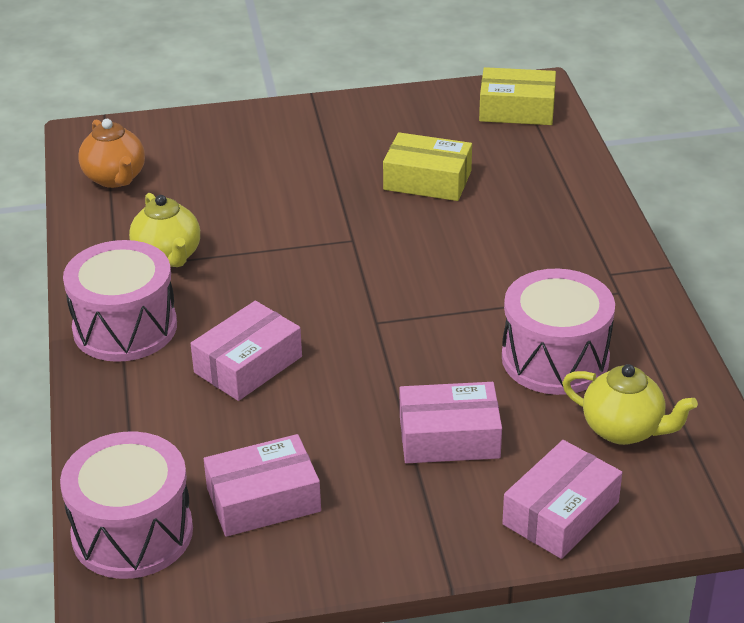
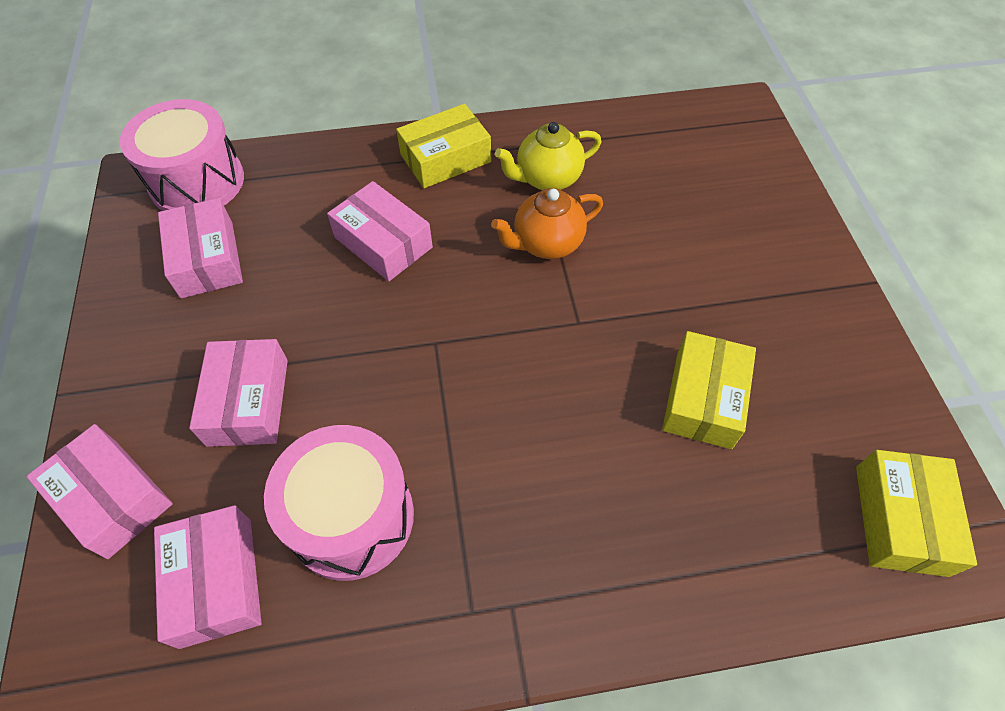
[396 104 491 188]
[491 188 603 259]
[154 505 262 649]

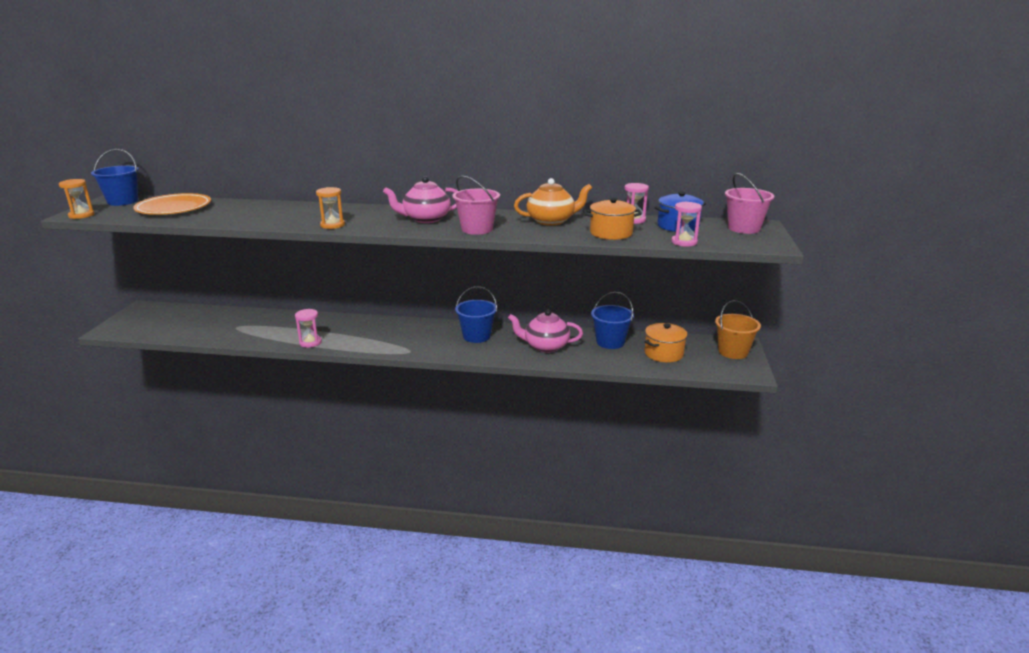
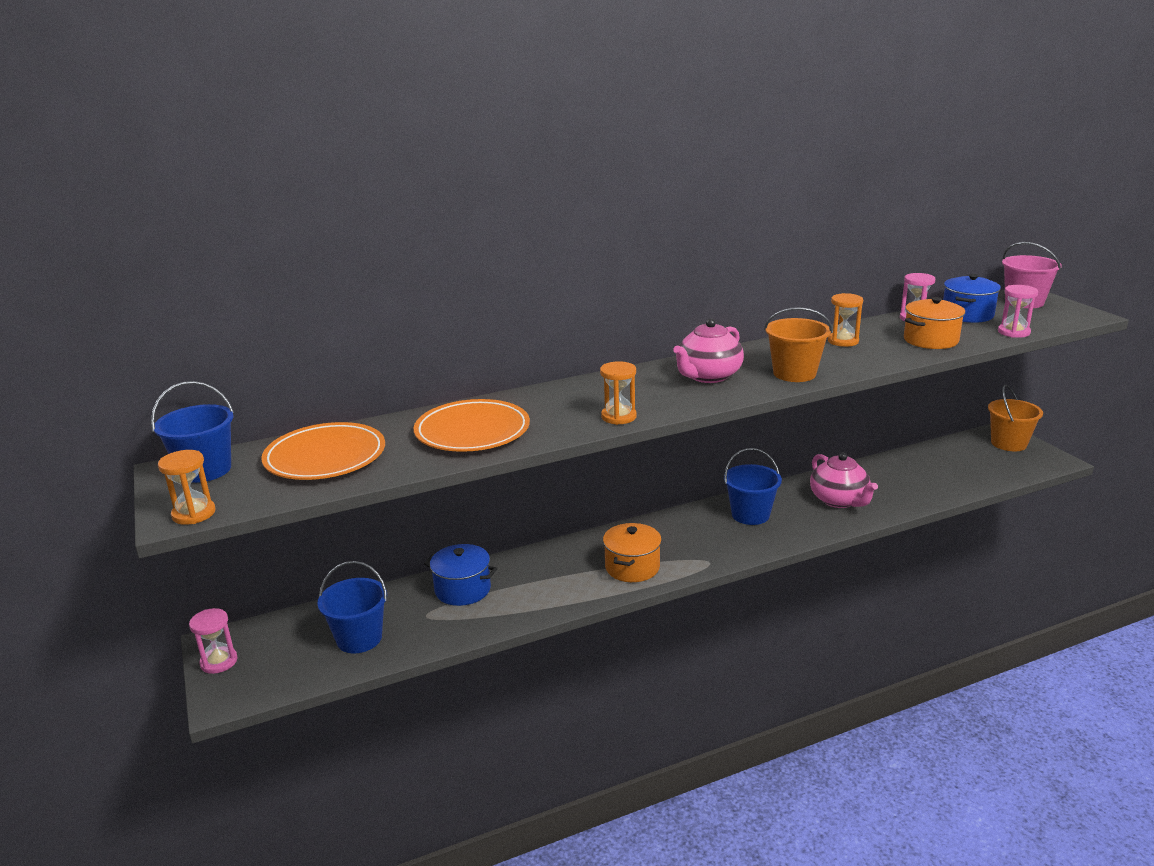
[189 608 238 674]
[764 307 832 382]
[810 453 878 508]
[828 293 863 347]
[318 561 387 653]
[603 523 662 582]
[414 399 530 452]
[424 544 497 606]

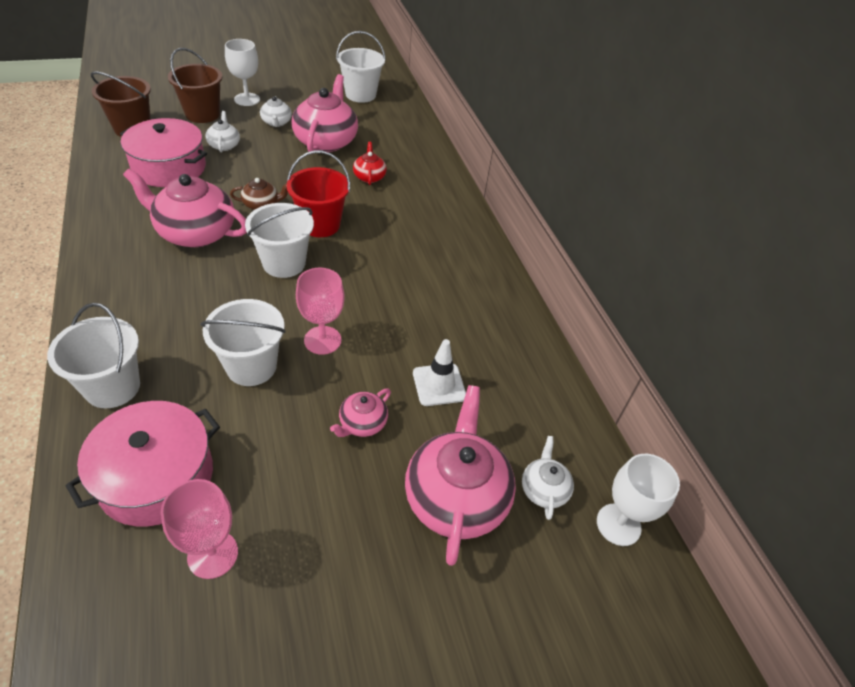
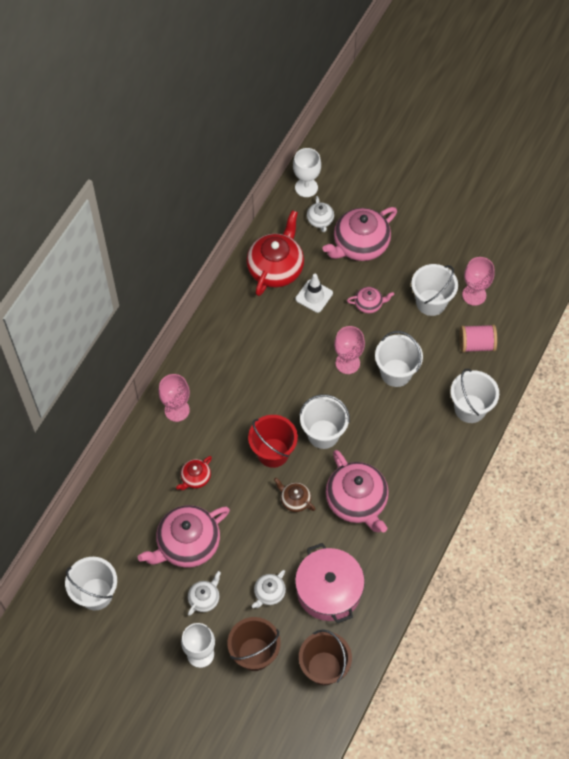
[459 325 497 352]
[307 196 334 232]
[158 374 190 422]
[246 210 304 296]
[411 264 458 316]

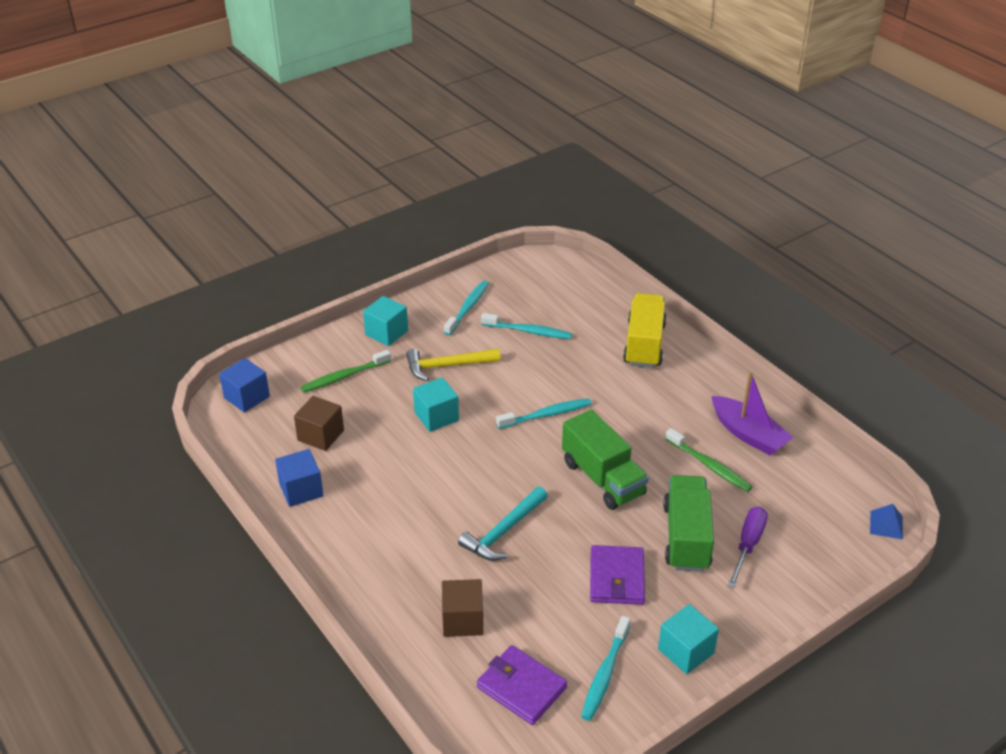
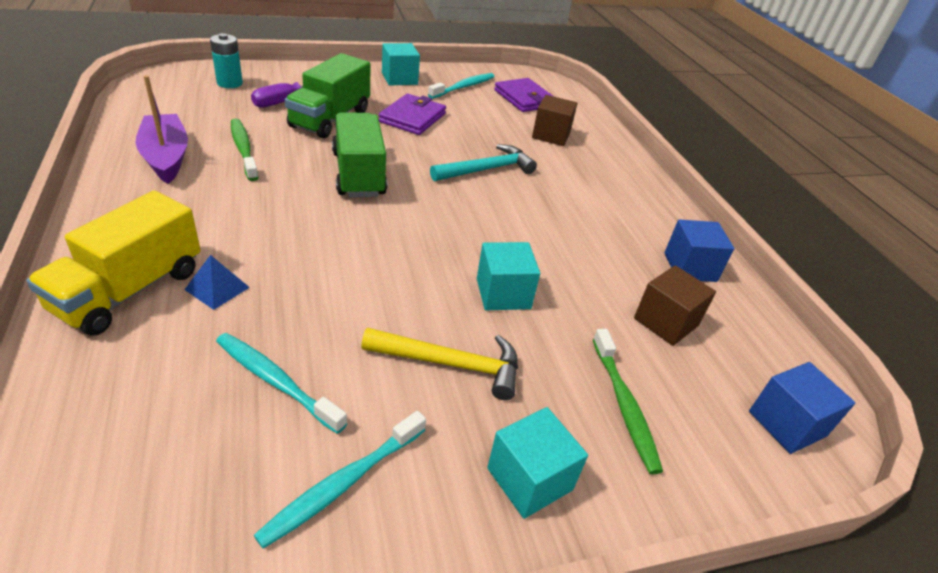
[593 329 663 475]
[496 398 592 429] (first image)
[184 255 250 310]
[210 33 243 88]

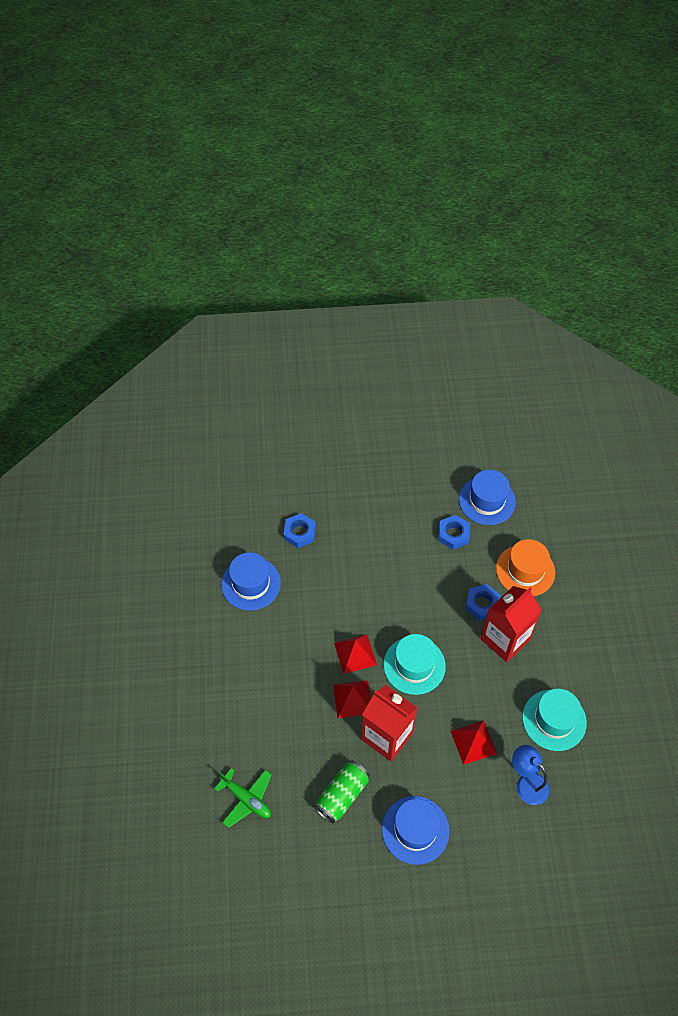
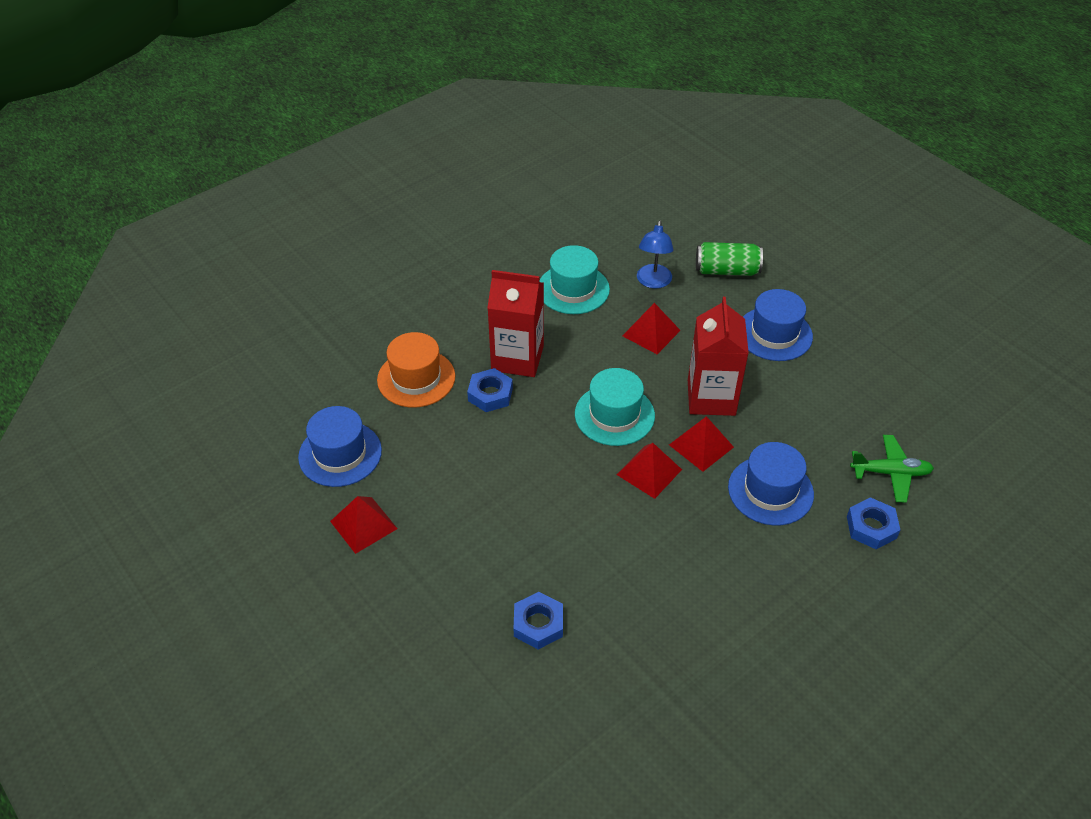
[850 435 934 503]
[728 442 814 525]
[696 242 763 276]
[847 497 900 549]
[330 496 398 554]

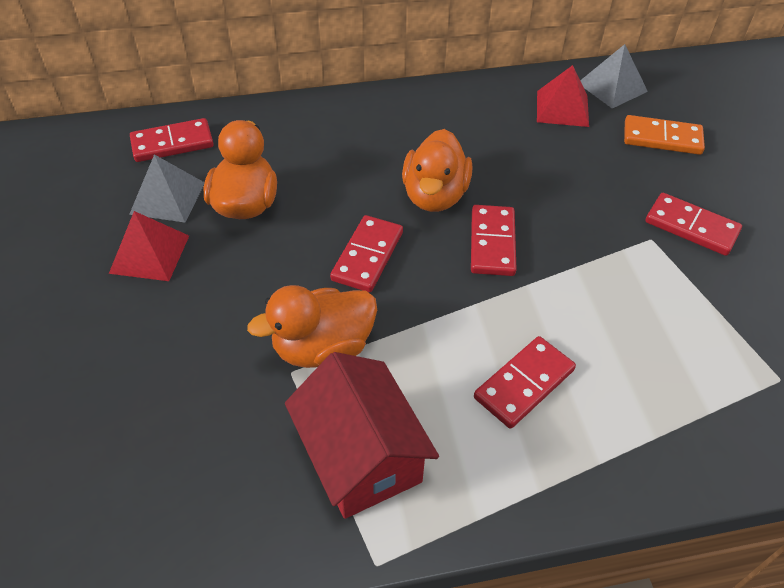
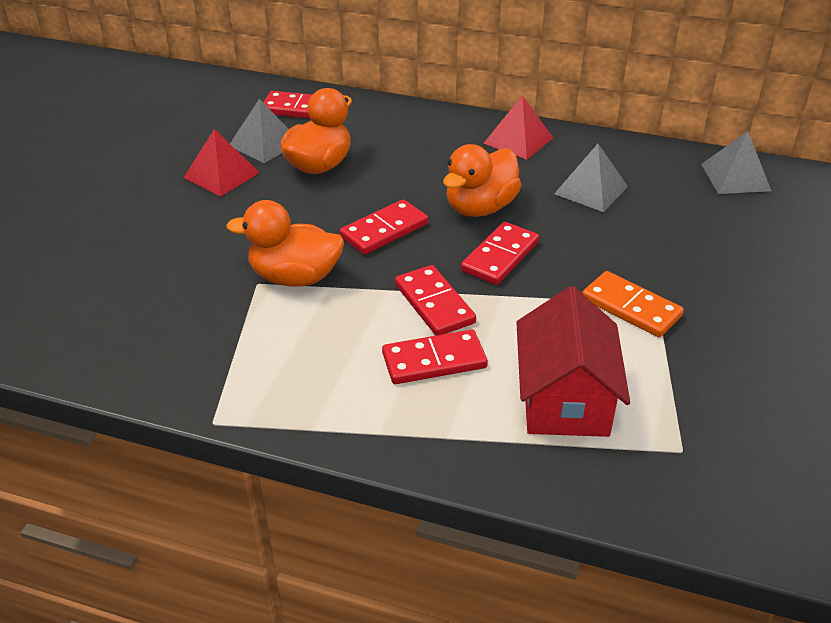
[516 286 630 437]
[484 96 553 160]
[582 271 684 338]
[395 265 476 335]
[554 144 628 212]

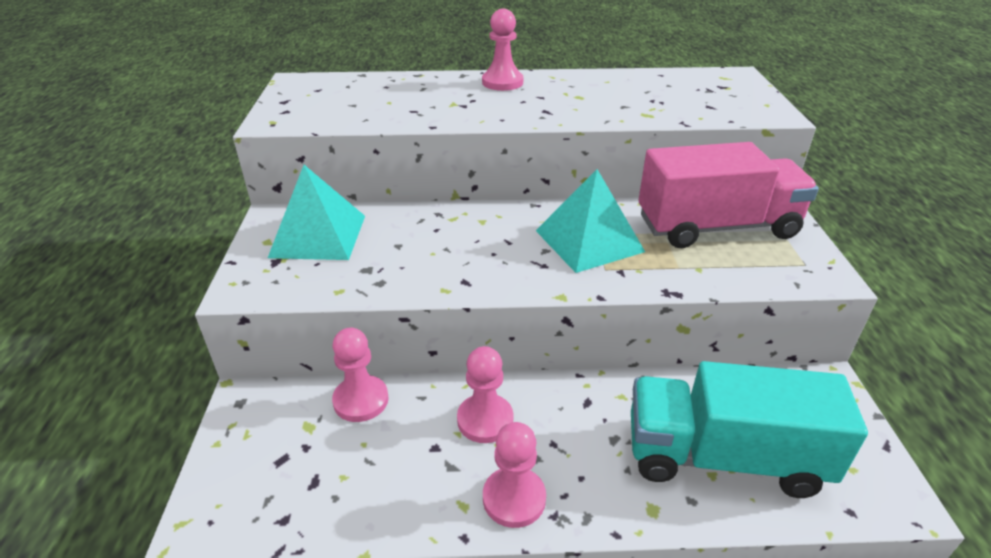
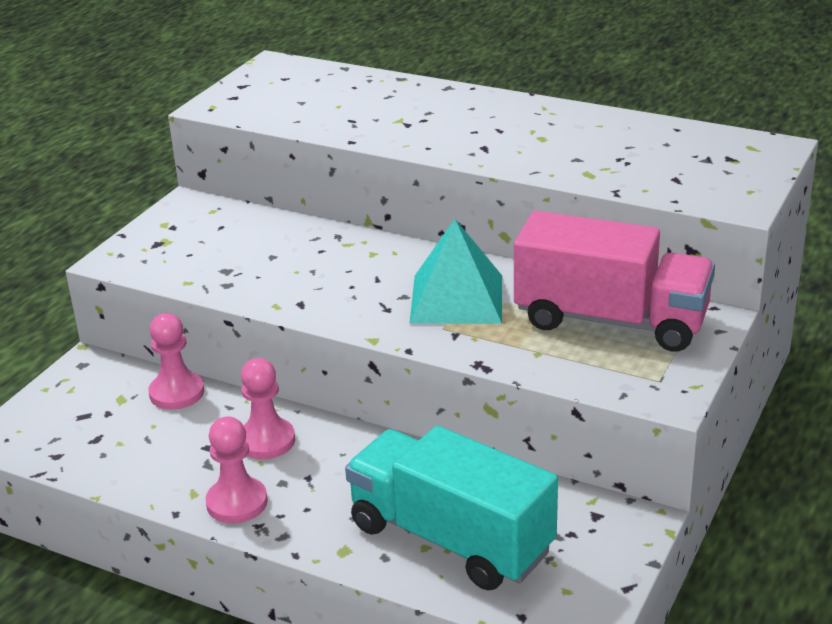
[268 165 365 260] (first image)
[482 9 523 91] (first image)

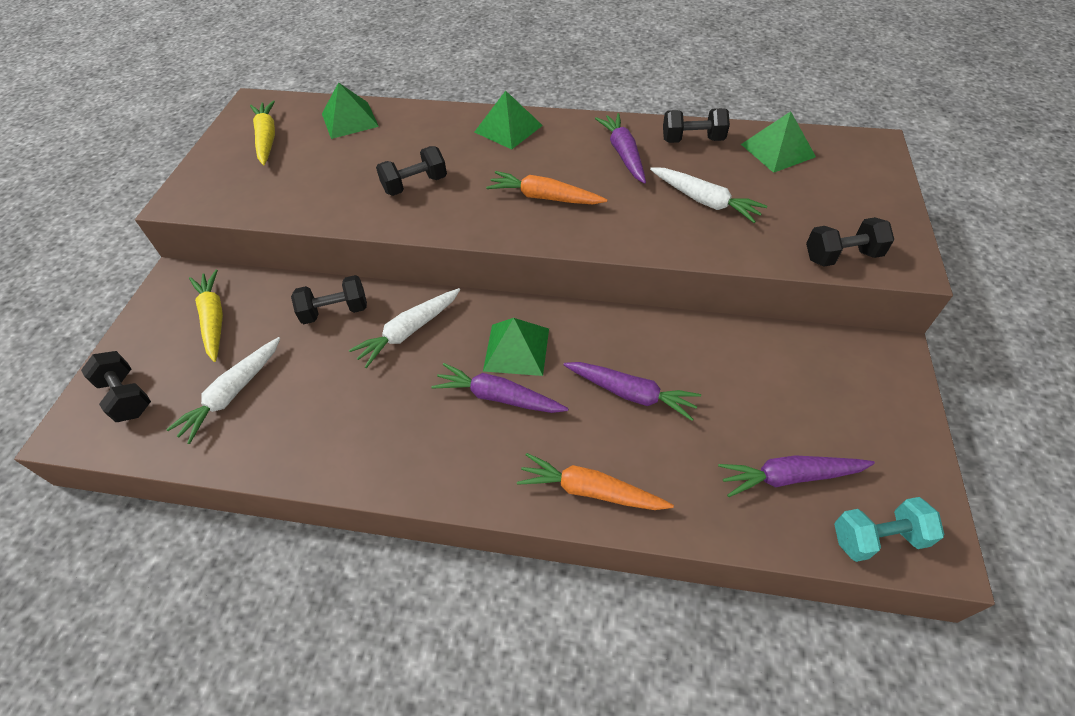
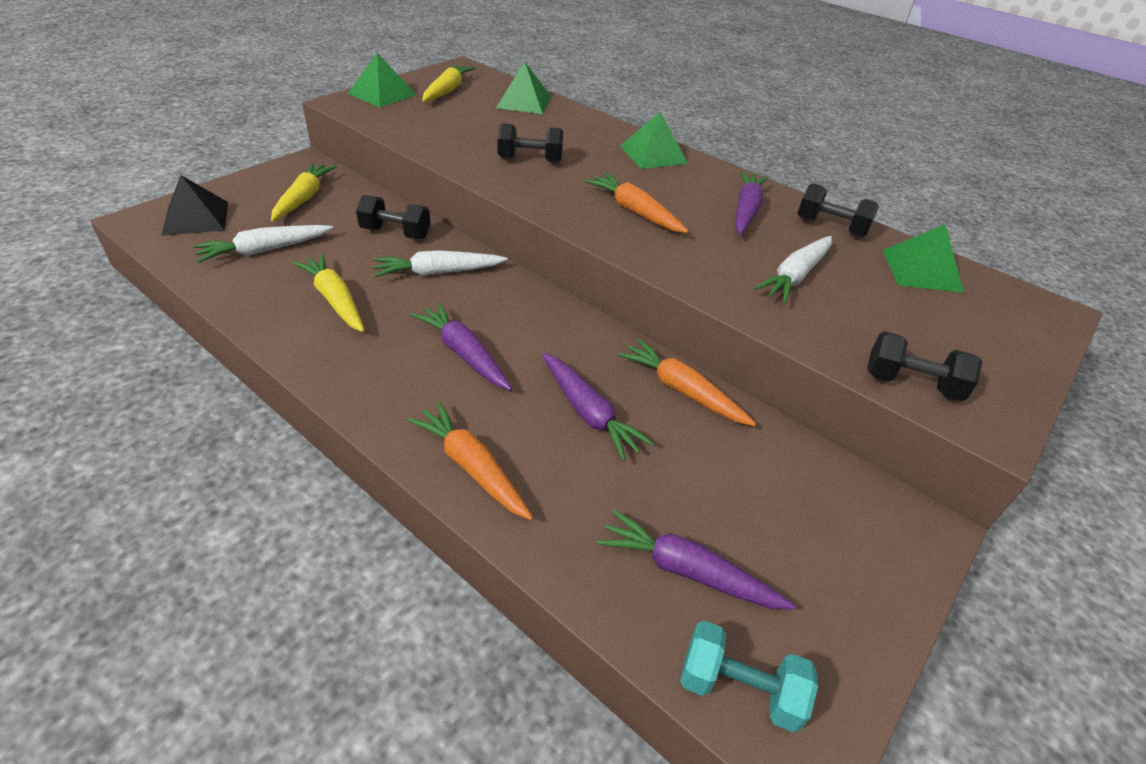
[161 175 228 236]
[348 53 416 107]
[753 236 832 304]
[292 253 365 332]
[618 339 756 426]

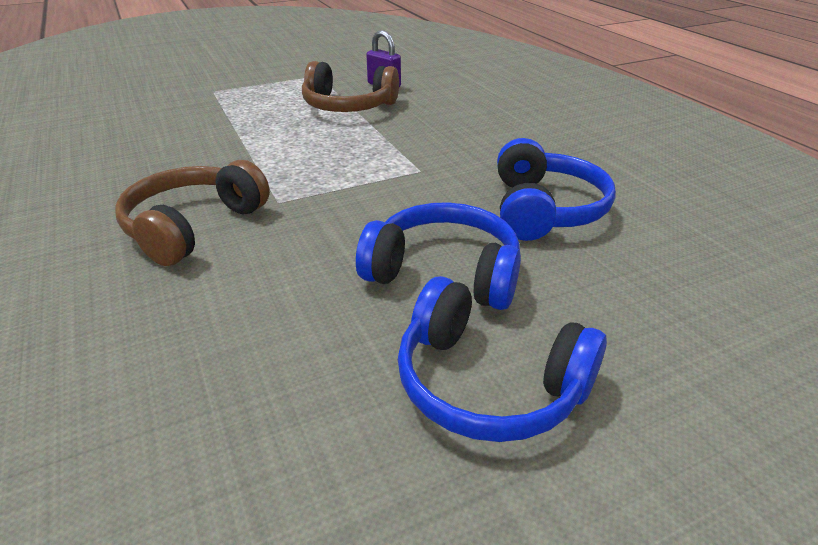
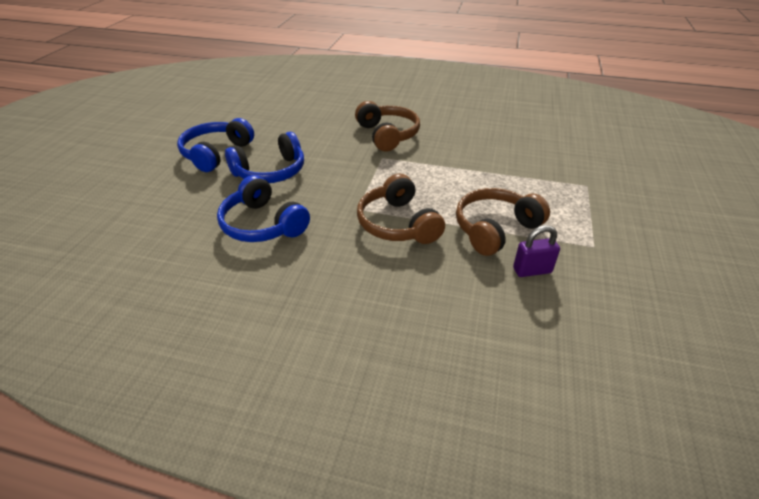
[177 118 254 172]
[357 174 445 244]

